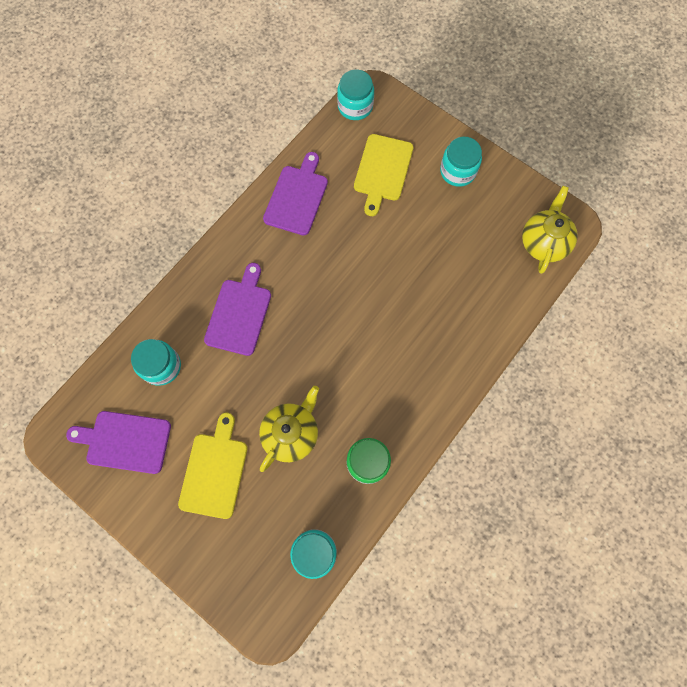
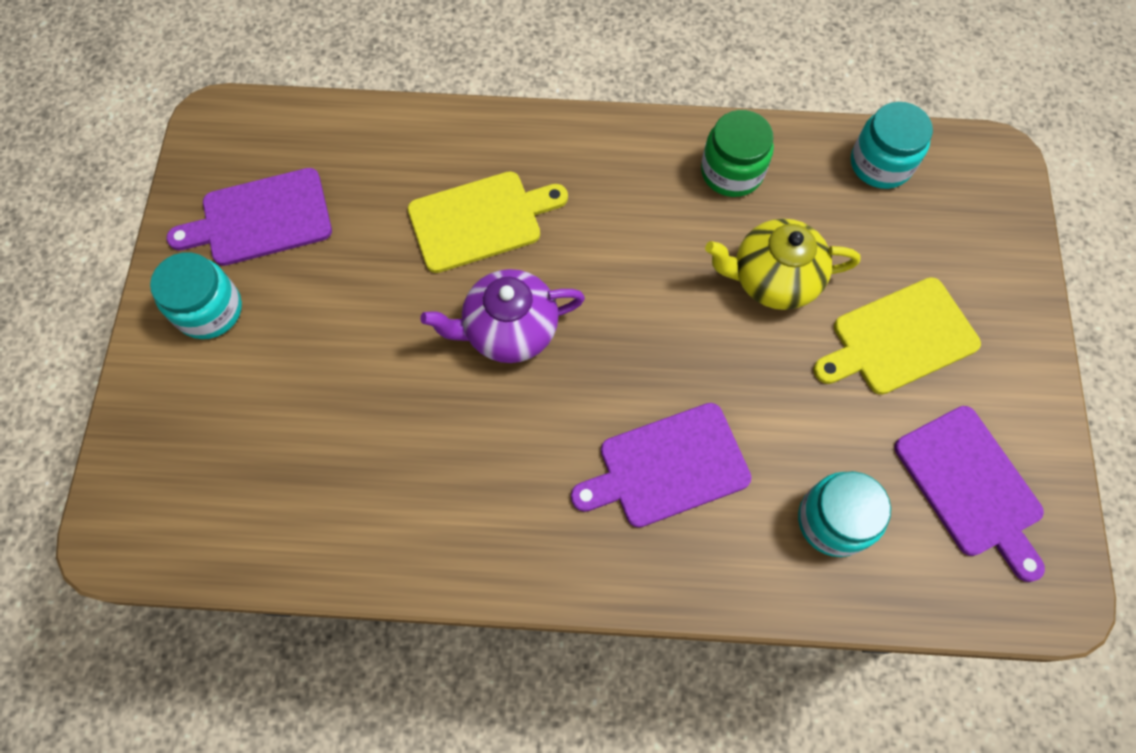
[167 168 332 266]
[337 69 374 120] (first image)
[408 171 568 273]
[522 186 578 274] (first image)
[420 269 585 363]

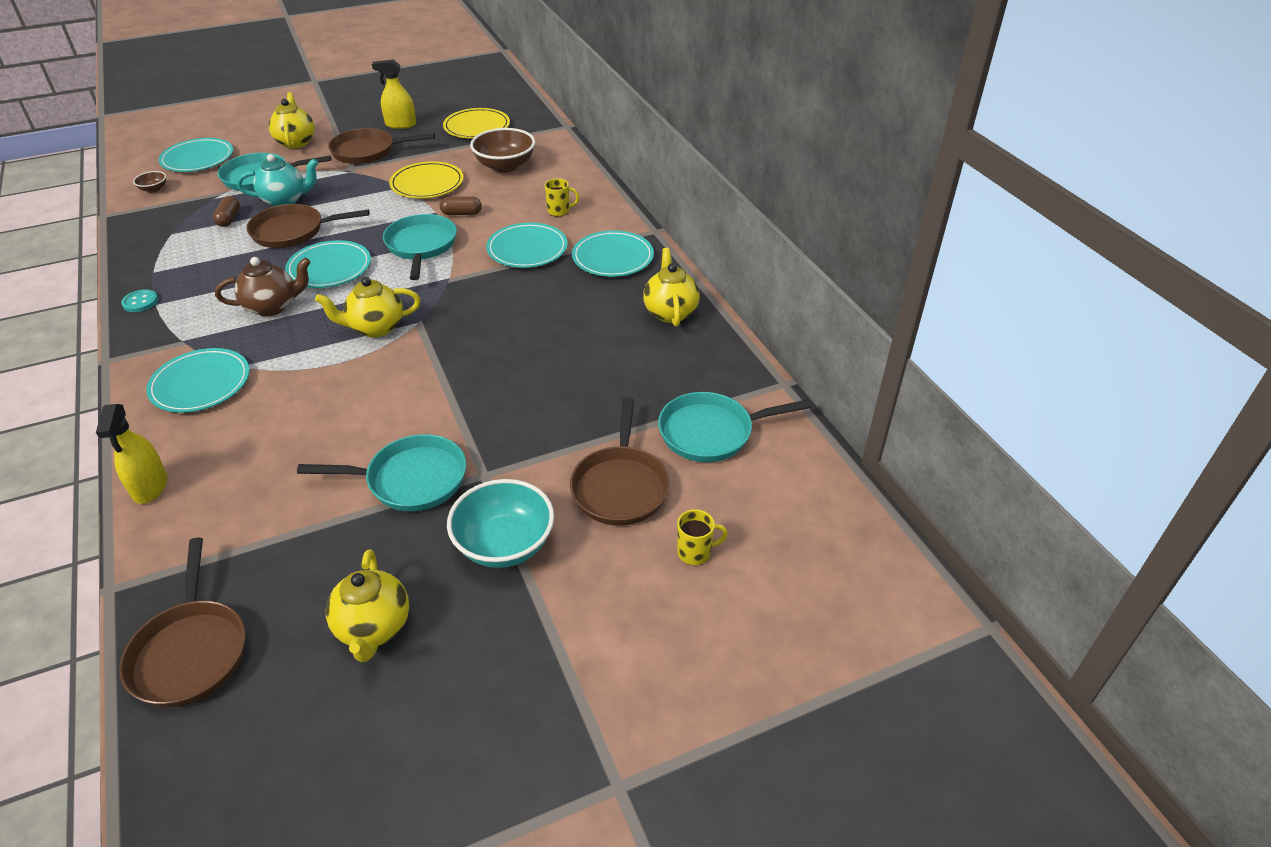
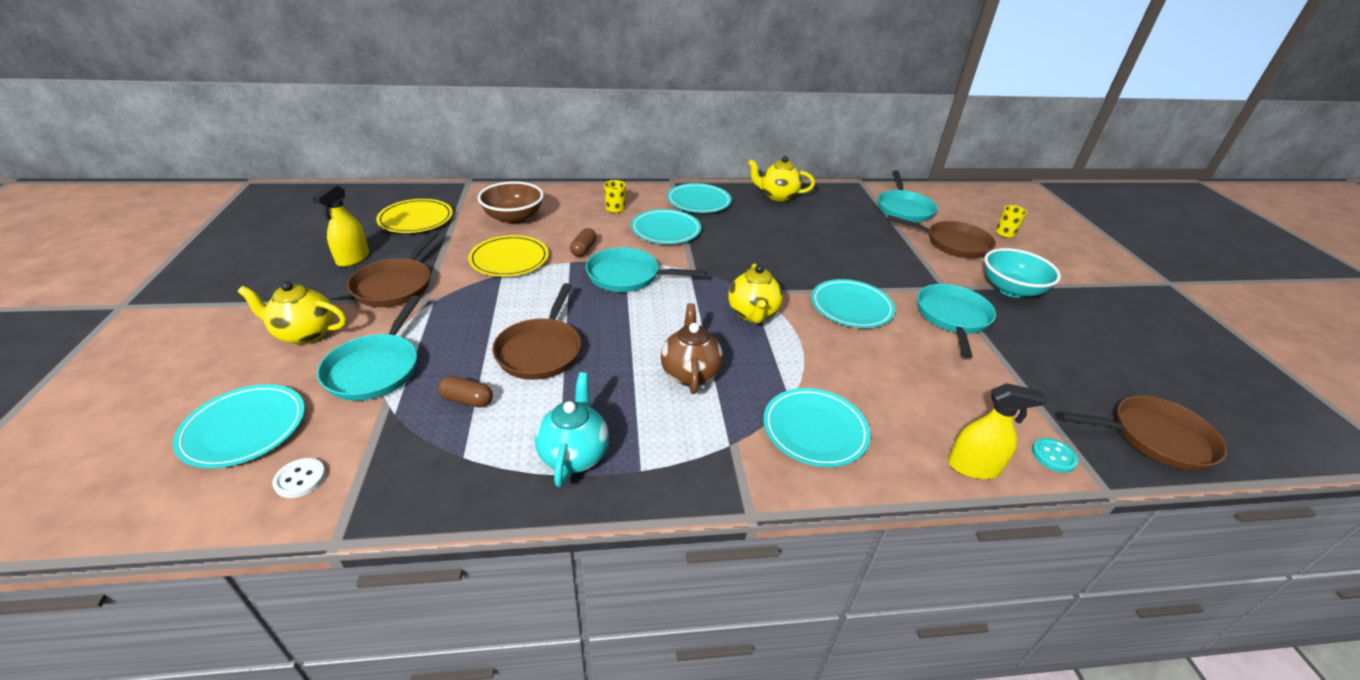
[1032 438 1078 473]
[272 458 326 498]
[535 372 609 487]
[811 279 895 328]
[326 549 409 662] (first image)

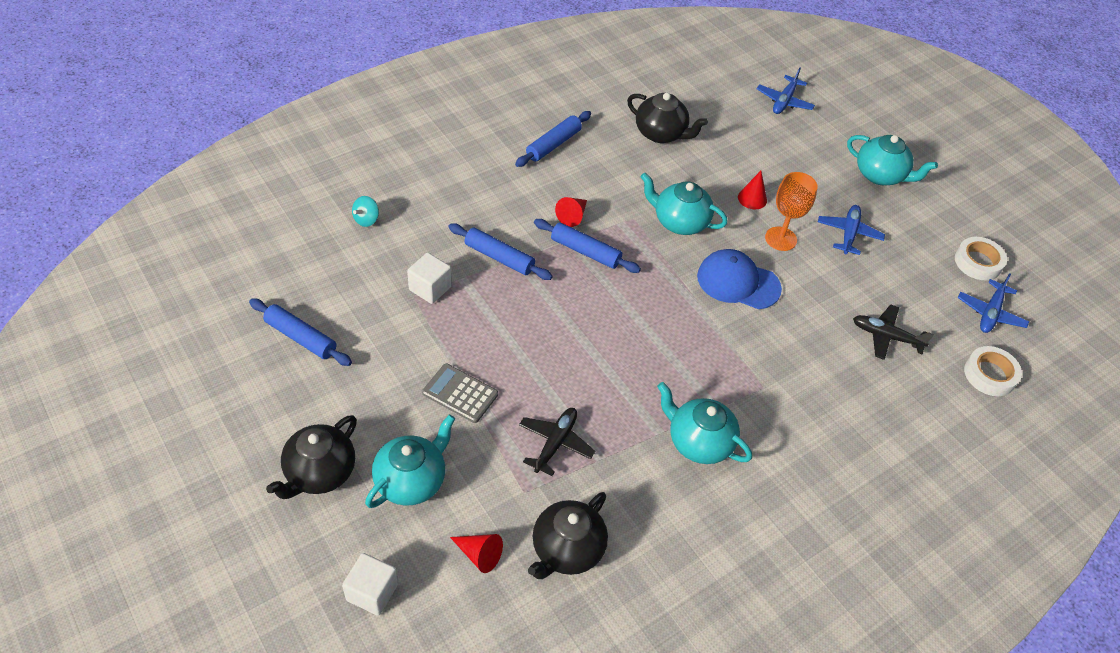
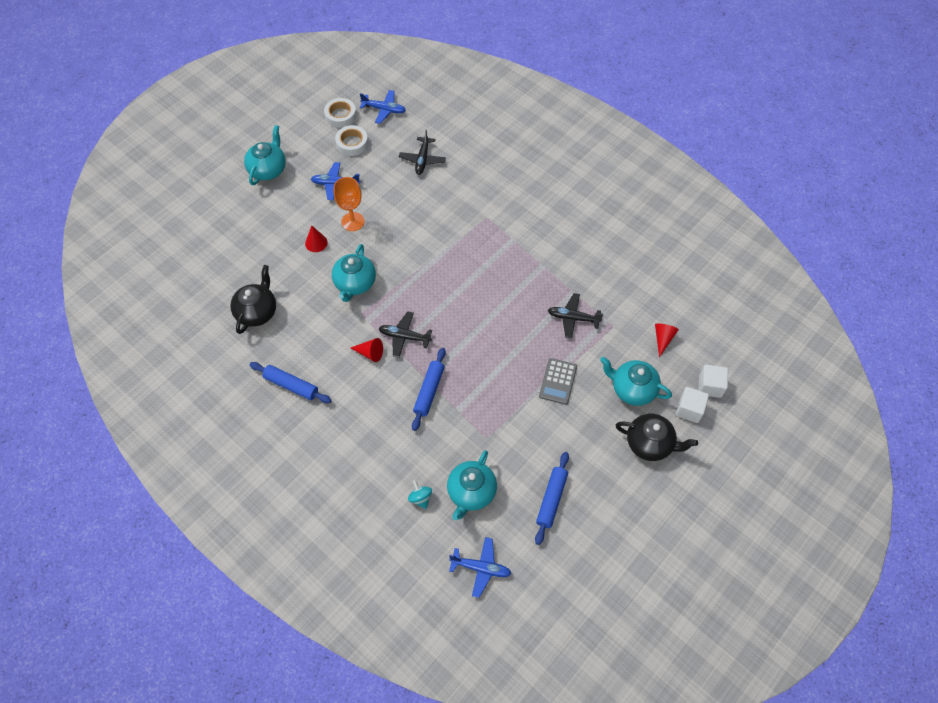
[408 480 432 509]
[676 387 709 423]
[528 492 608 579] (first image)
[379 311 432 358]
[447 450 497 520]
[697 249 782 309] (first image)
[449 537 511 598]
[335 125 368 156]

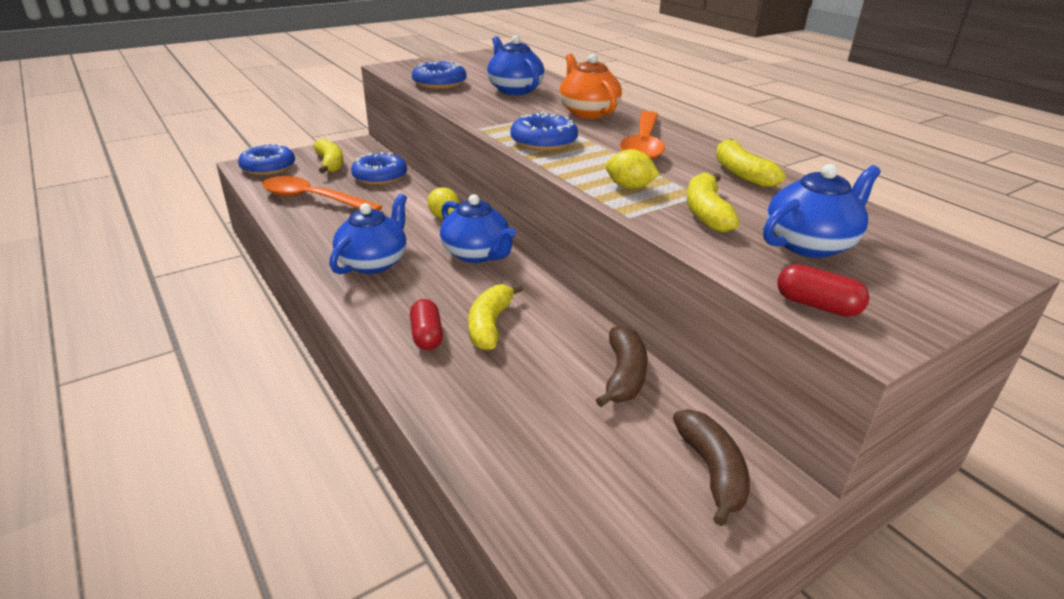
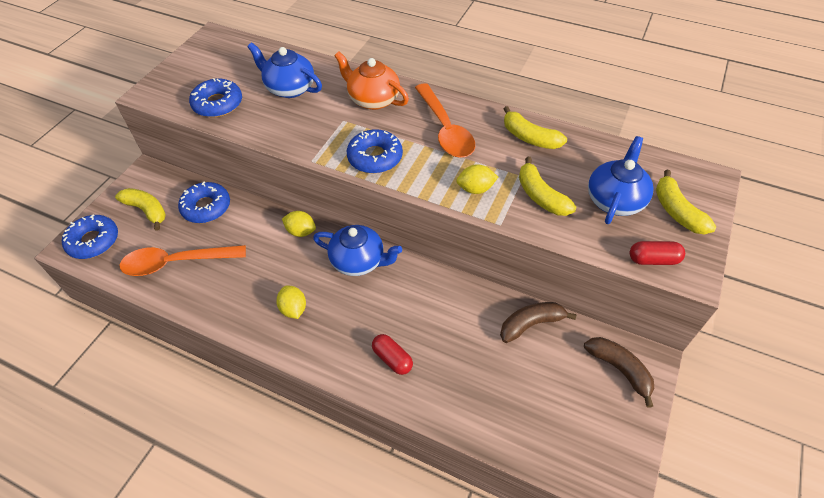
[276 285 306 319]
[656 170 716 235]
[500 302 577 343]

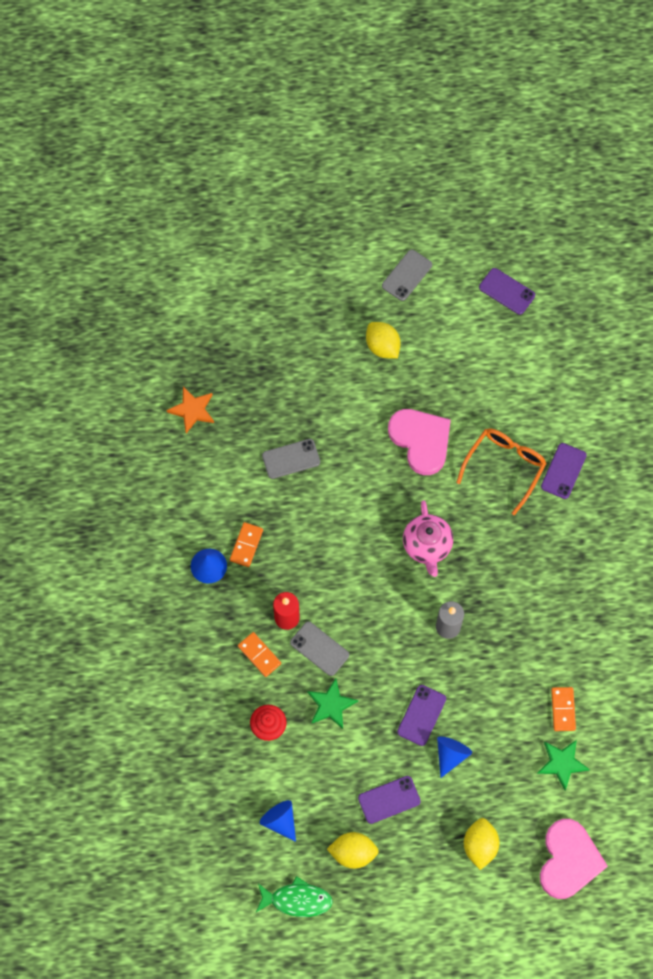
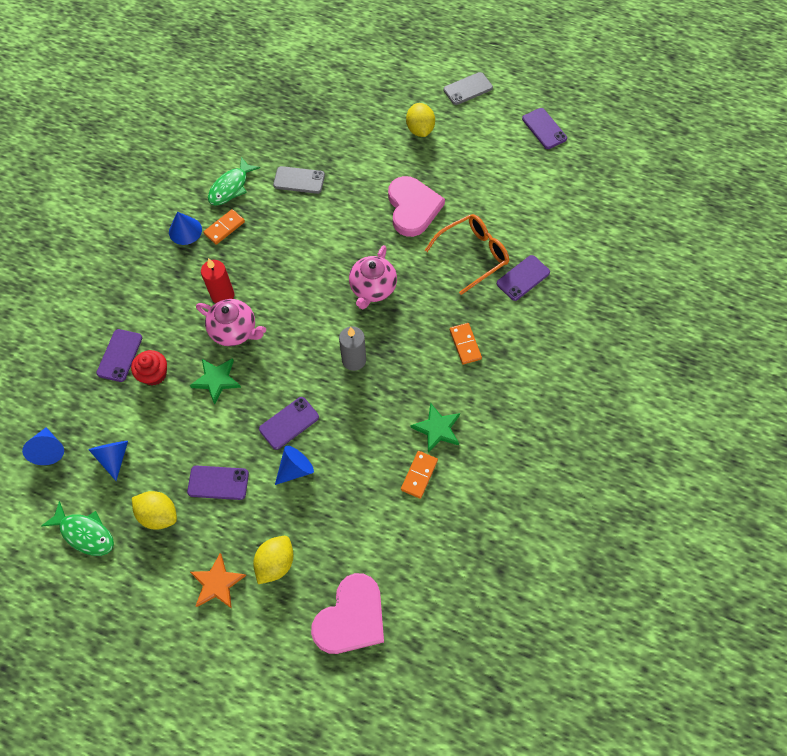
[190 553 246 609]
[450 323 482 365]
[196 299 266 346]
[410 403 460 453]
[22 427 64 465]
[96 329 142 382]
[208 157 260 205]

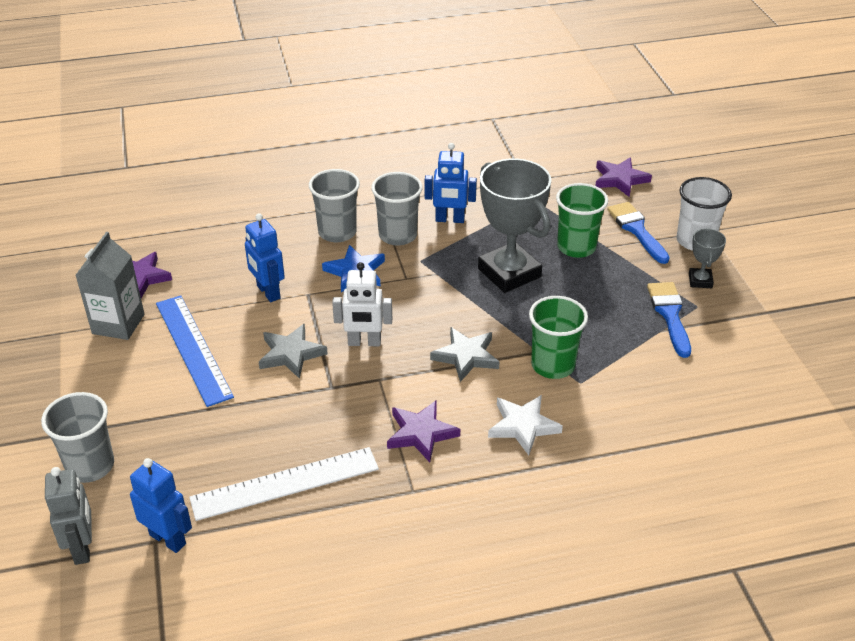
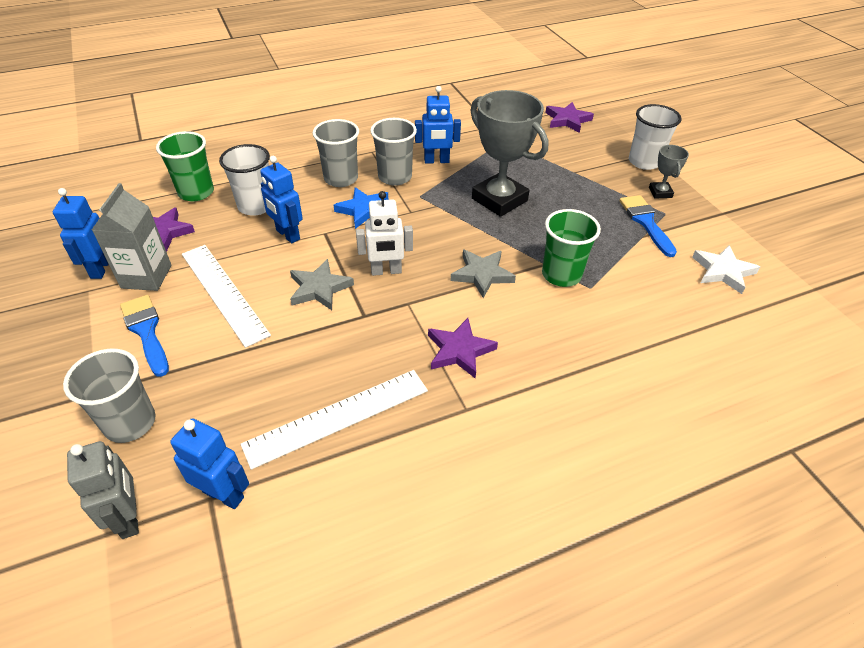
[182 245 271 348]
[692 245 760 294]
[156 131 214 201]
[120 295 169 377]
[53 188 109 279]
[219 144 270 216]

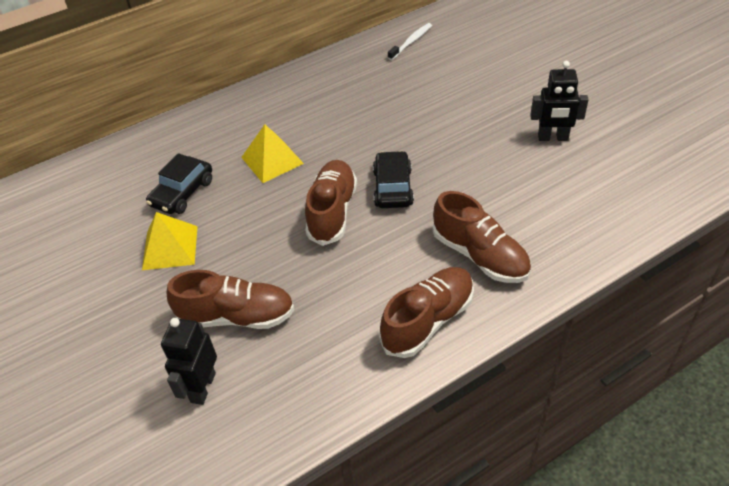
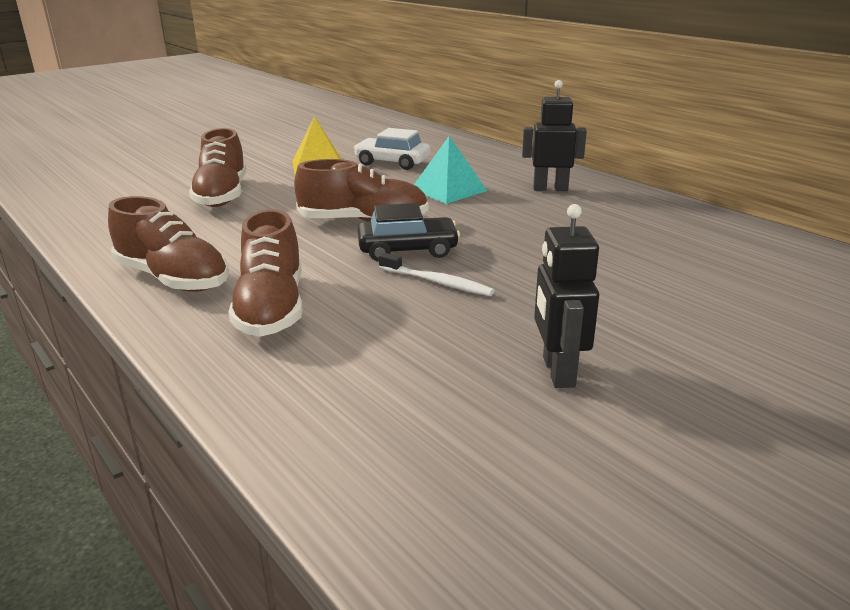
[353 128 430 170]
[522 80 587 191]
[414 136 487 204]
[379 253 494 296]
[228 209 303 337]

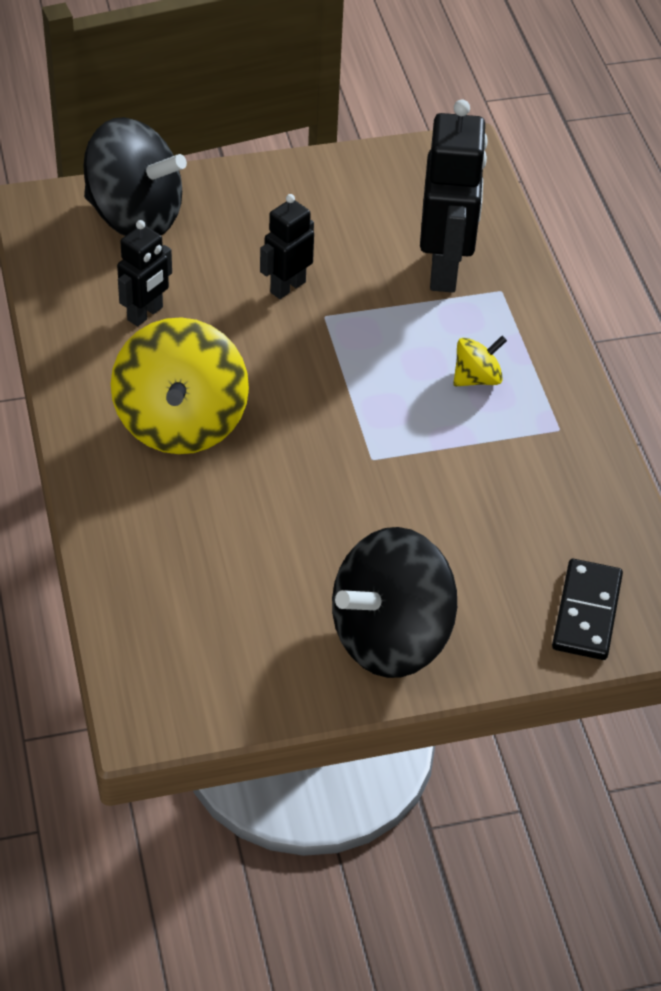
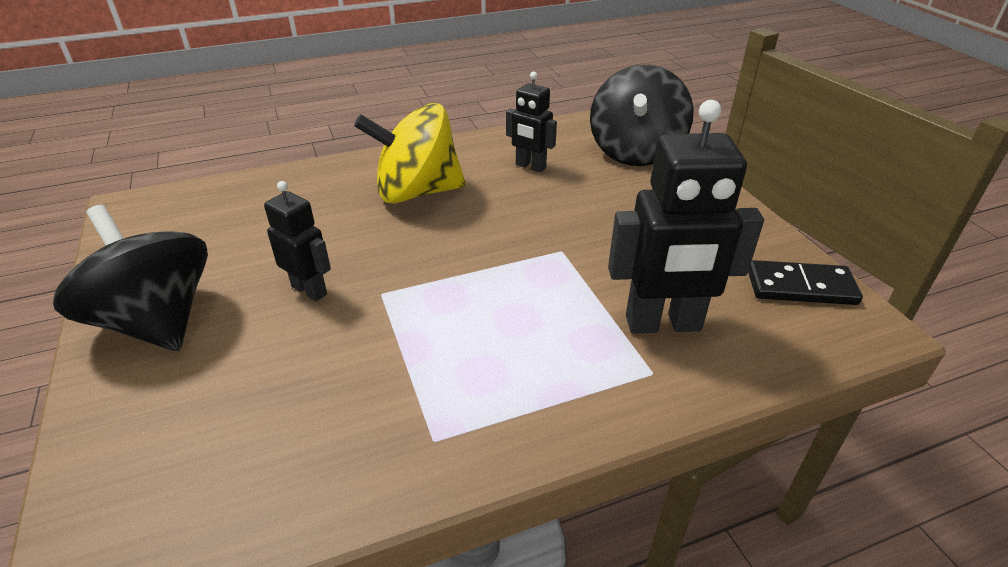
[264 181 331 301]
[453 336 507 386] (first image)
[748 260 863 305]

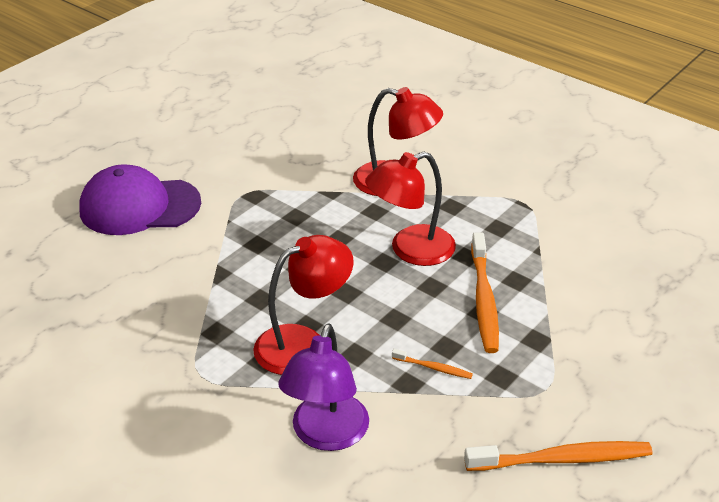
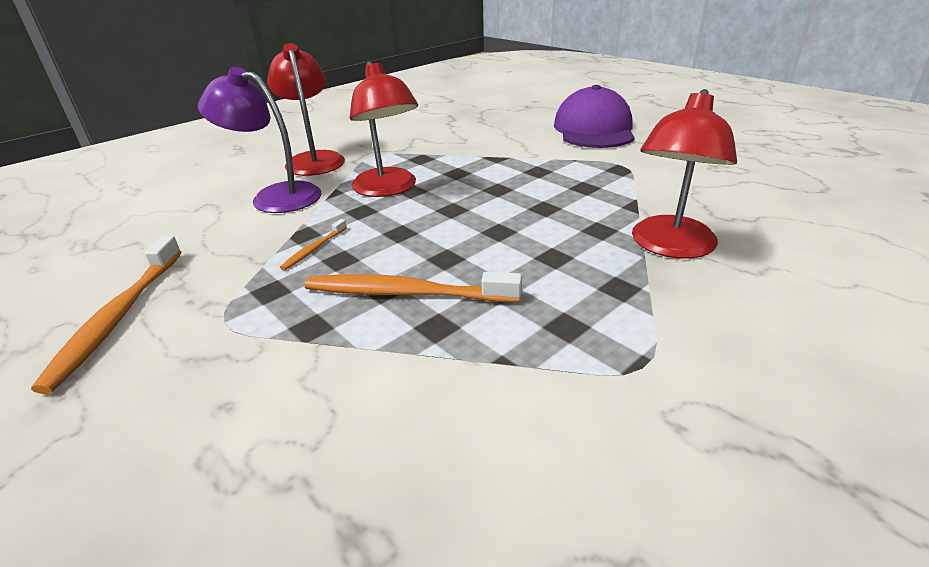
[267 43 345 176]

